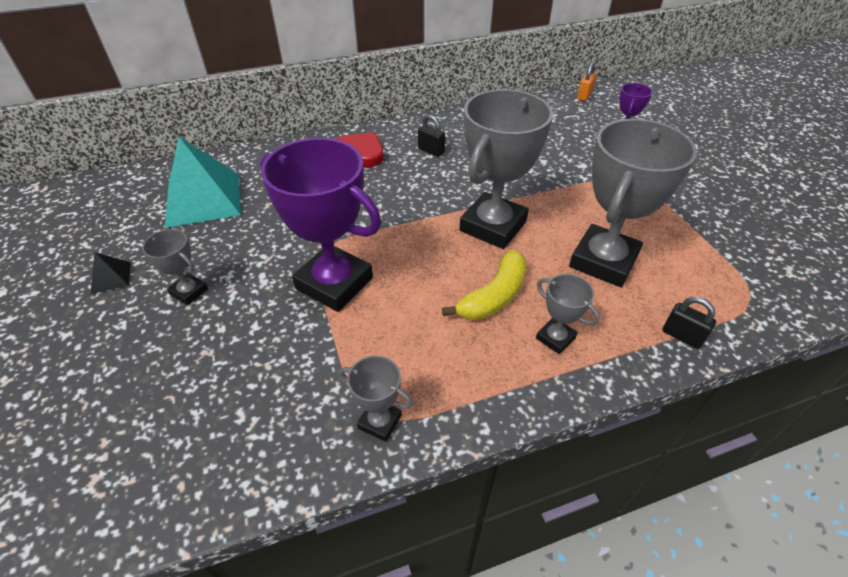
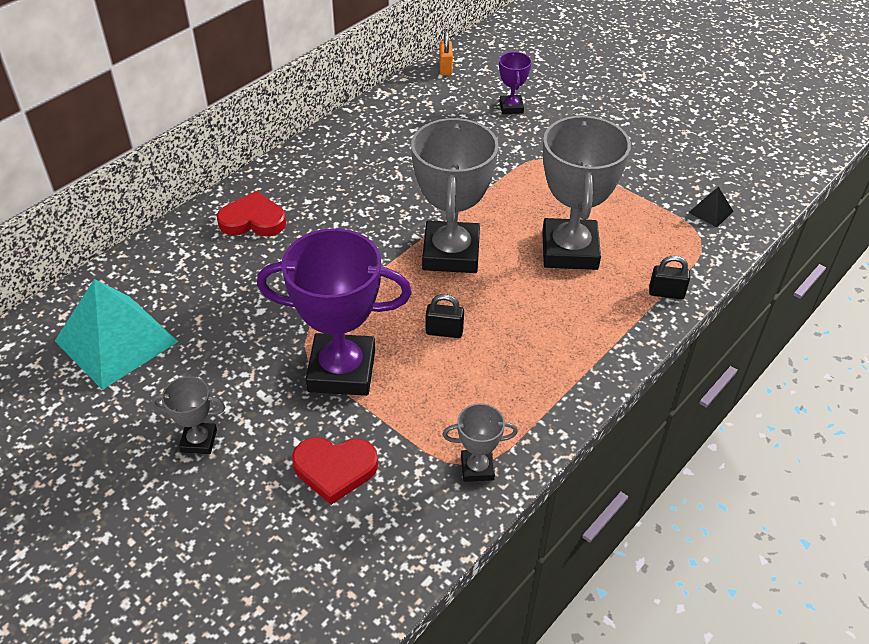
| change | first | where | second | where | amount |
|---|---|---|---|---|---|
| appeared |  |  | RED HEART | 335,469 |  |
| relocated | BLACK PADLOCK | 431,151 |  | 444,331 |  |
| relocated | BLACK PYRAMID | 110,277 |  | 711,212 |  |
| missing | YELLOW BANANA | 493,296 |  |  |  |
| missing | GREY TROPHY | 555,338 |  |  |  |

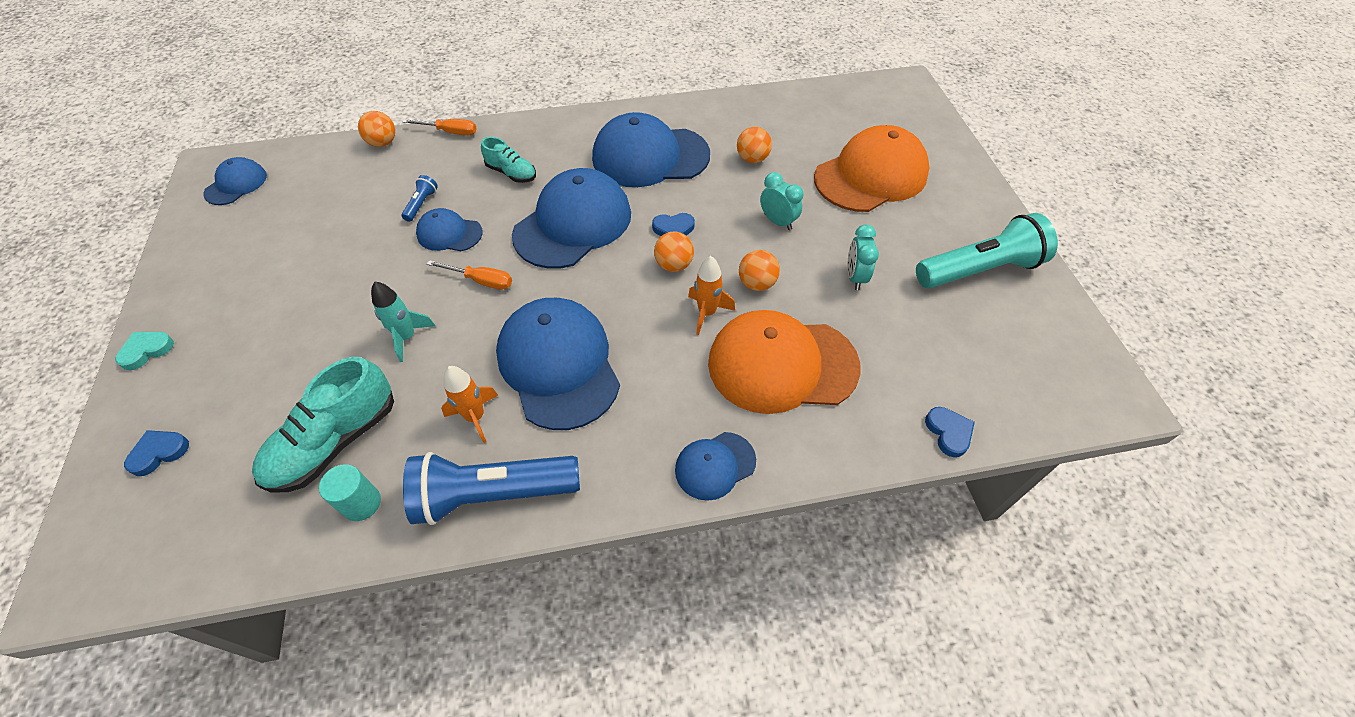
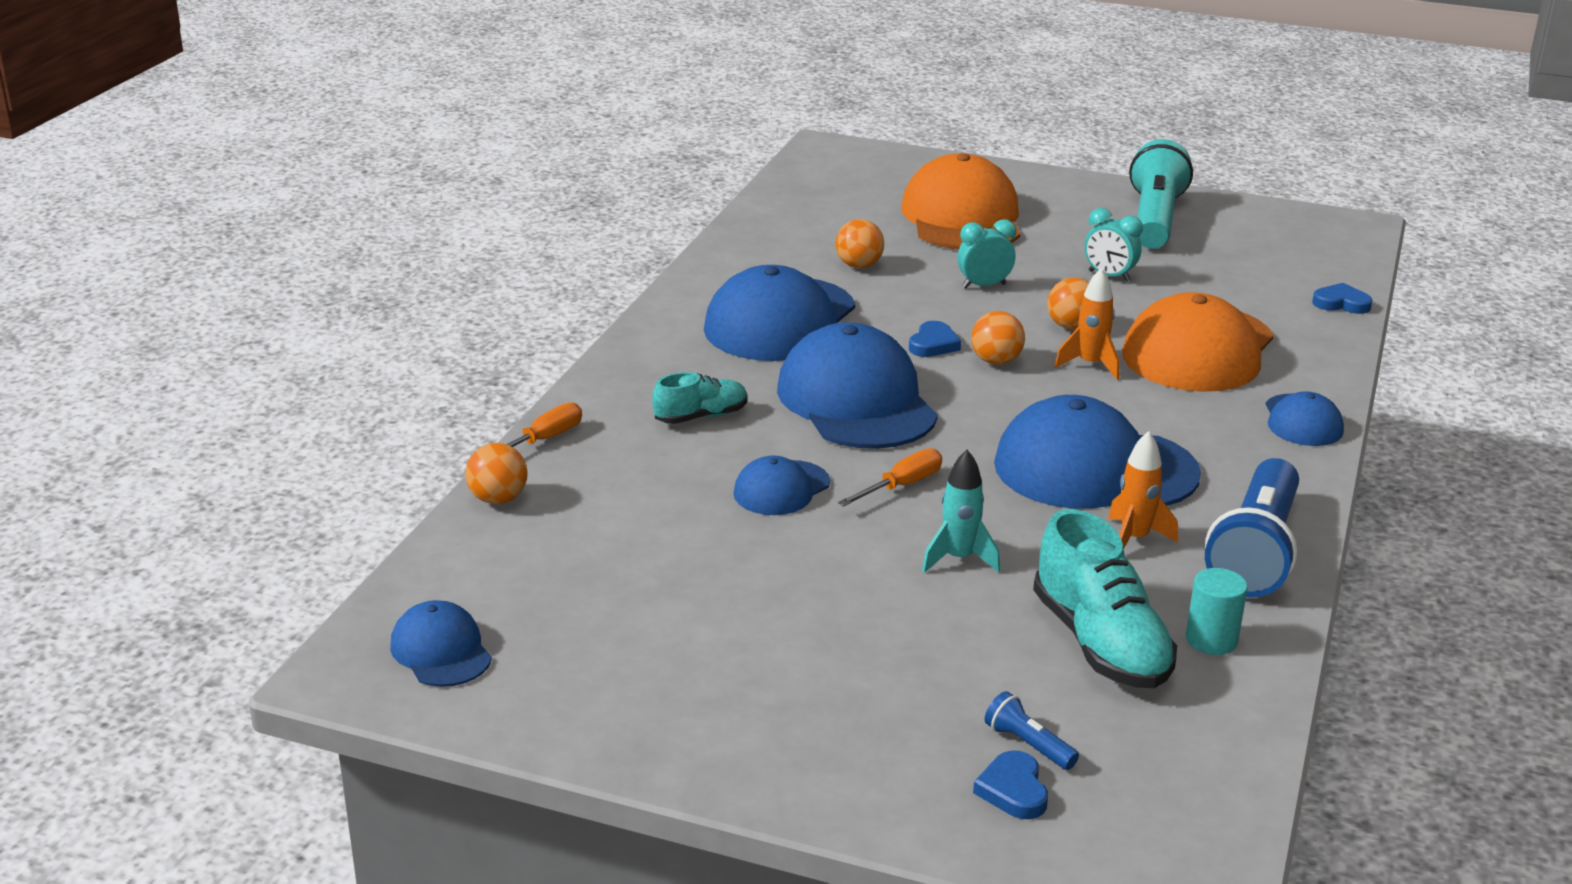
| change | first | where | second | where | amount |
|---|---|---|---|---|---|
| relocated | BLUE FLASHLIGHT | 421,204 |  | 1028,745 |  |
| missing | TURQUOISE HEART | 146,350 |  |  |  |

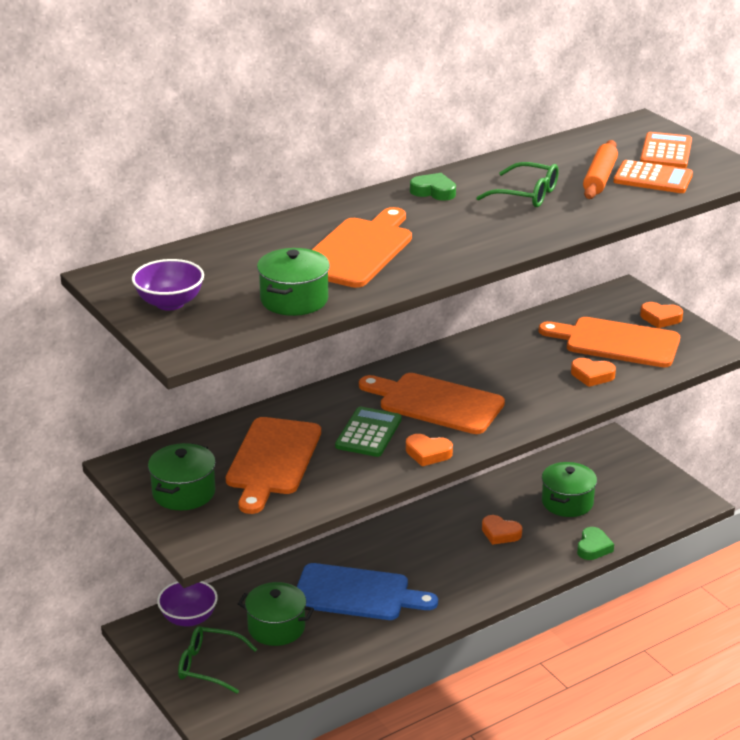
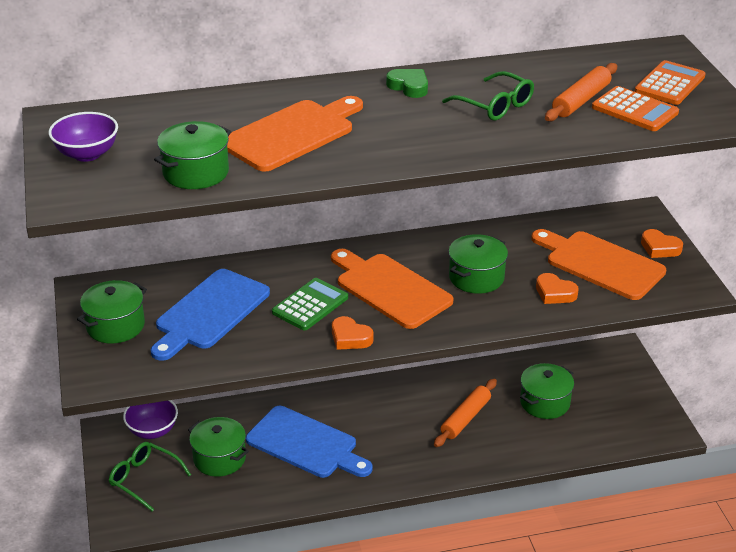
| change | first | where | second | where | amount |
|---|---|---|---|---|---|
| colour | ORANGE CUTTING BOARD | 272,460 | BLUE CUTTING BOARD | 210,312 |  |
| exchanged | ORANGE HEART | 500,533 | ORANGE ROLLING PIN | 465,418 |  |
| appeared |  |  | GREEN POT | 476,277 |  |
| missing | GREEN HEART | 593,547 |  |  |  |

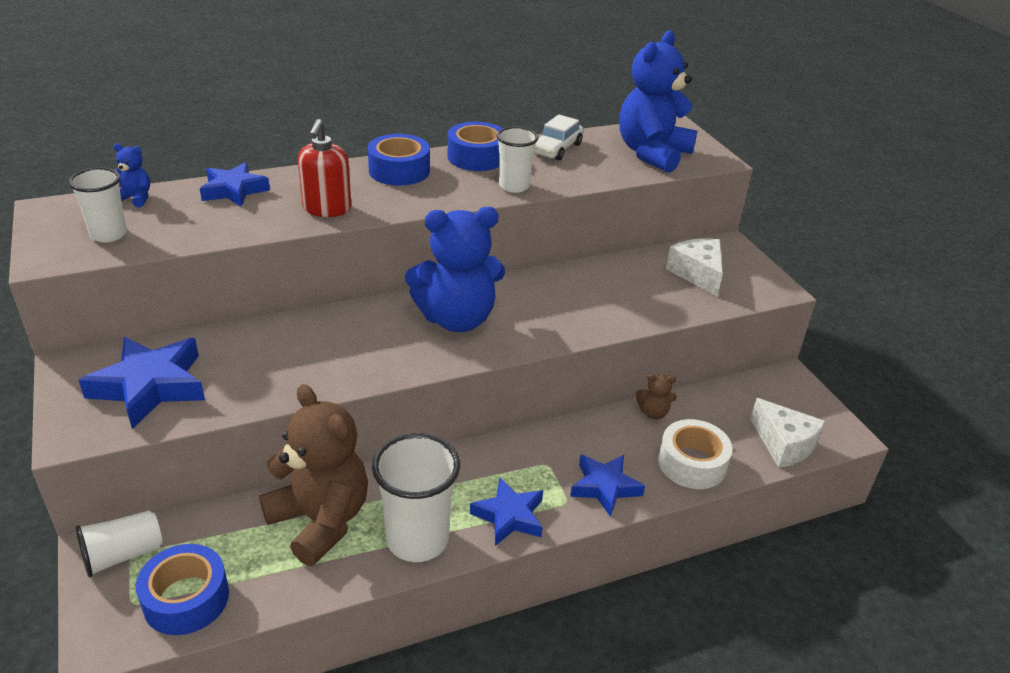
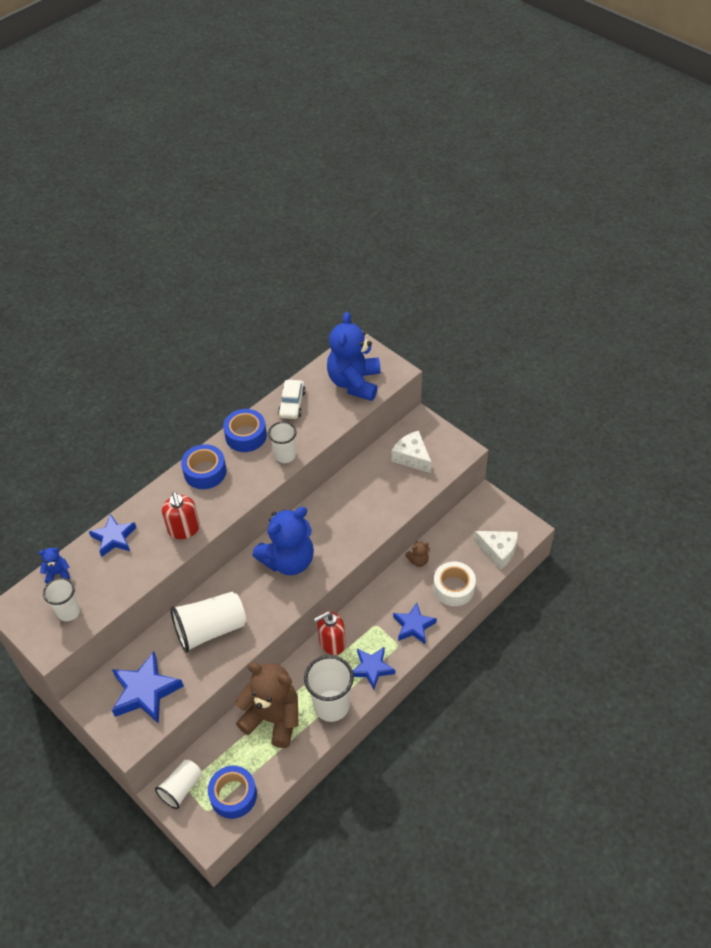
| change | first | where | second | where | amount |
|---|---|---|---|---|---|
| appeared |  |  | WHITE CUP | 210,629 |  |
| appeared |  |  | RED SOAP DISPENSER | 332,642 |  |

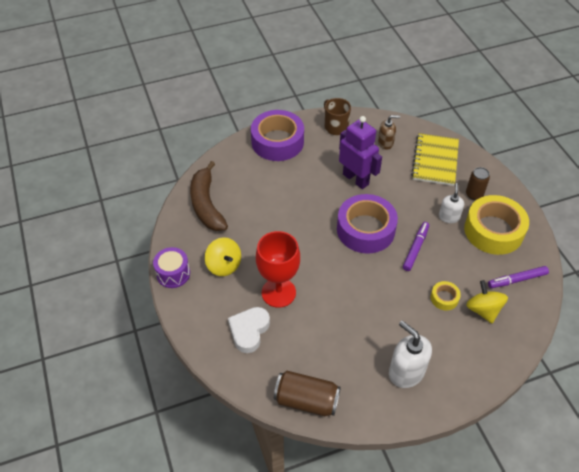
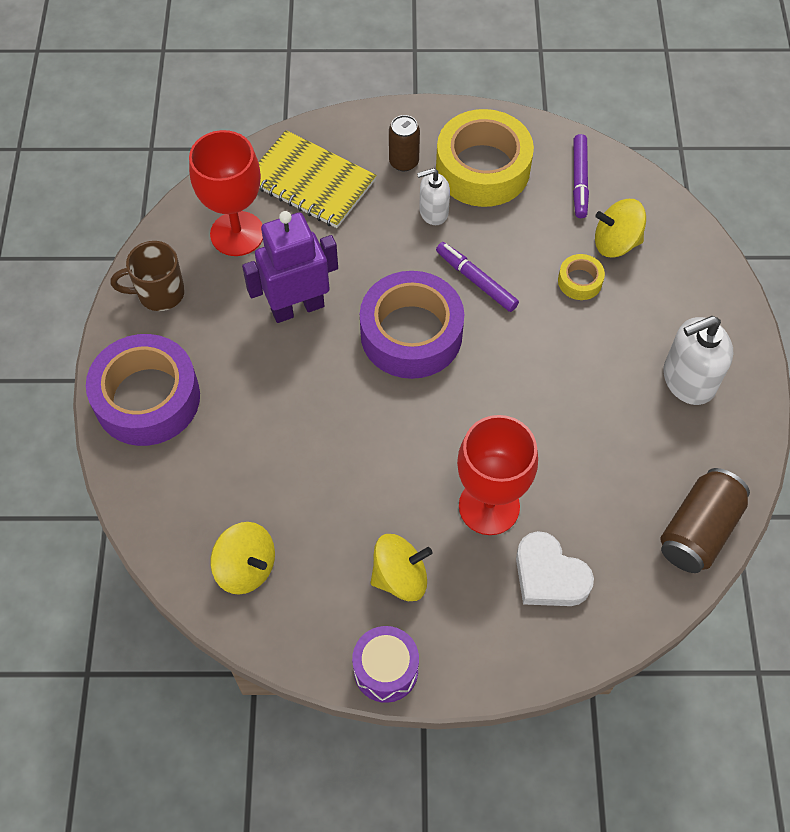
| change | first | where | second | where | amount |
|---|---|---|---|---|---|
| exchanged | BROWN SOAP DISPENSER | 385,143 | RED GOBLET | 237,234 |  |
| exchanged | BROWN BANANA | 206,204 | YELLOW SPINNING TOP | 246,567 |  |
| spun | WHITE SOAP DISPENSER | 449,217 |  | 433,212 | 45 degrees counterclockwise |

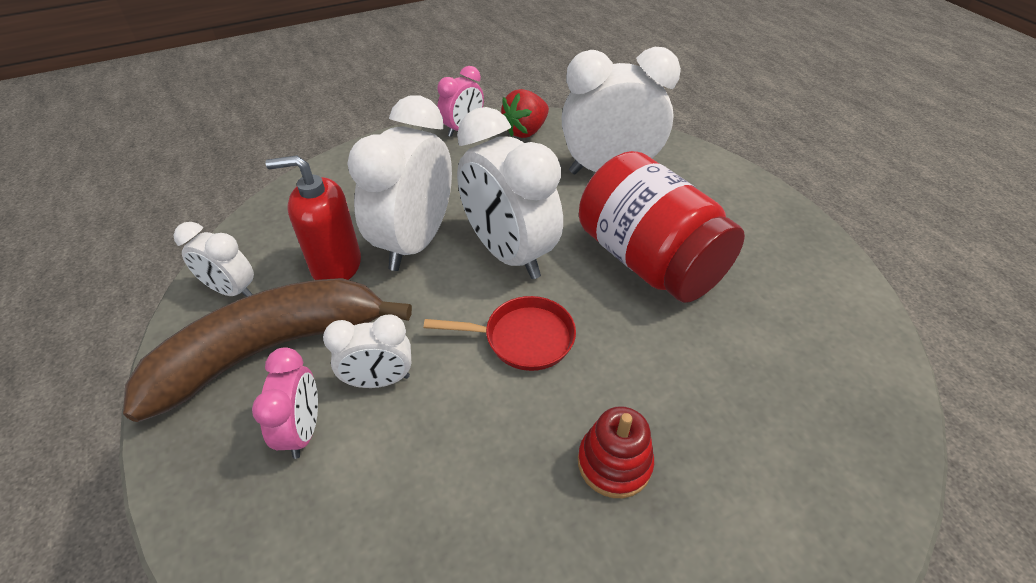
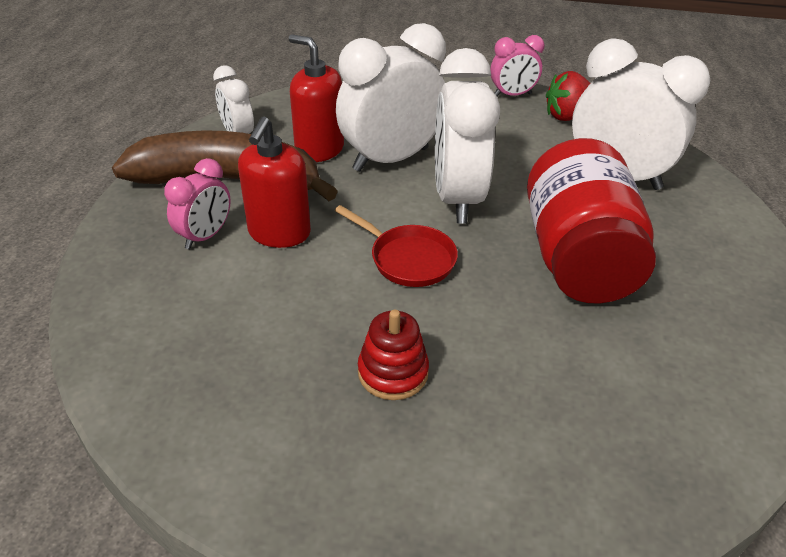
| change | first | where | second | where | amount |
|---|---|---|---|---|---|
| exchanged | WHITE CLOCK | 379,380 | RED SOAP DISPENSER | 279,233 |  |

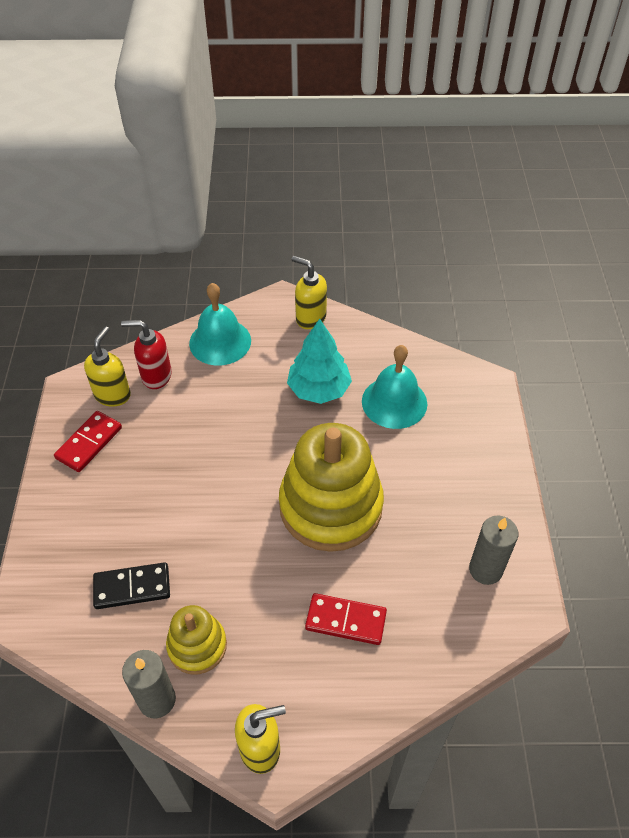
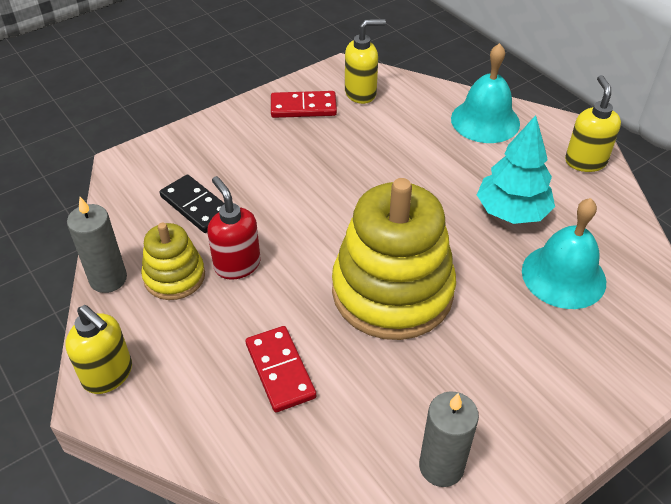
| change | first | where | second | where | amount |
|---|---|---|---|---|---|
| relocated | RED SOAP DISPENSER | 156,376 |  | 237,265 |  |

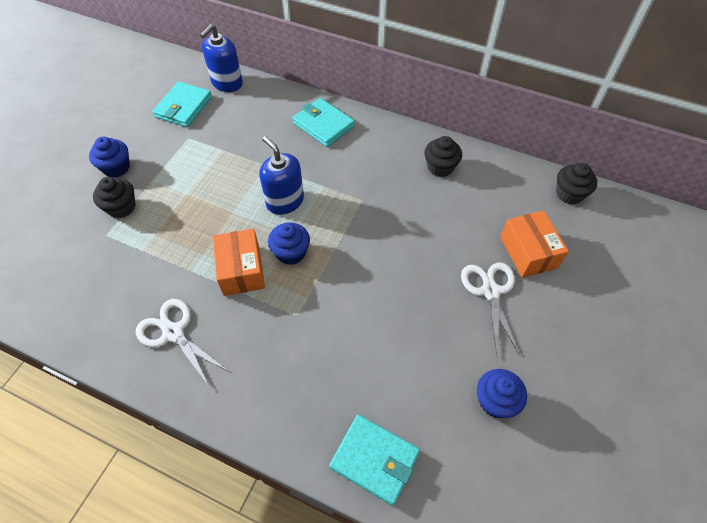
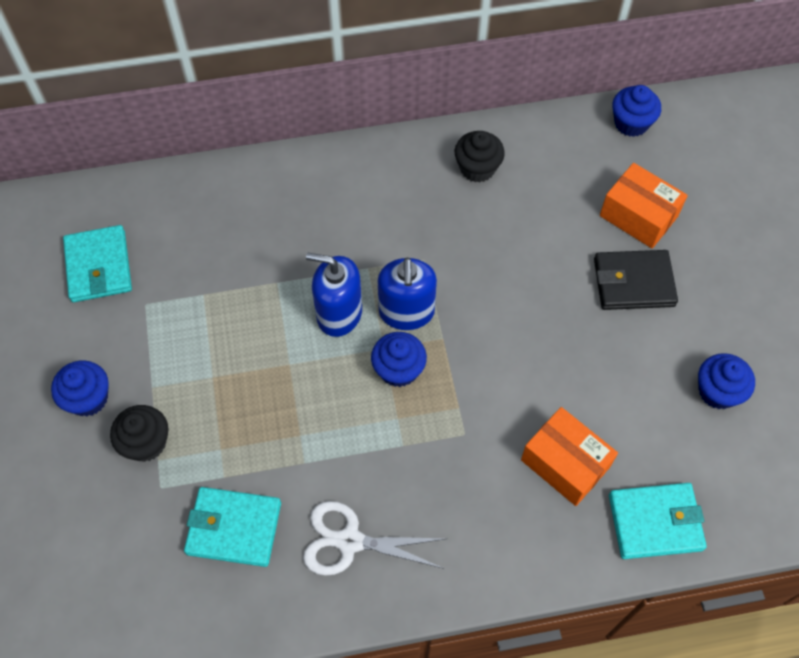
| change | first | where | second | where | amount |
|---|---|---|---|---|---|
| relocated | TURQUOISE WALLET | 323,125 |  | 234,528 |  |
| relocated | BLUE SOAP DISPENSER | 227,83 |  | 406,312 |  |
| relocated | ORANGE BOX | 241,270 |  | 565,463 |  |
| exchanged | WHITE SCISSORS | 490,291 | BLACK WALLET | 633,282 |  |
| colour | BLACK CUPCAKE | 569,194 | BLUE CUPCAKE | 631,123 |  |

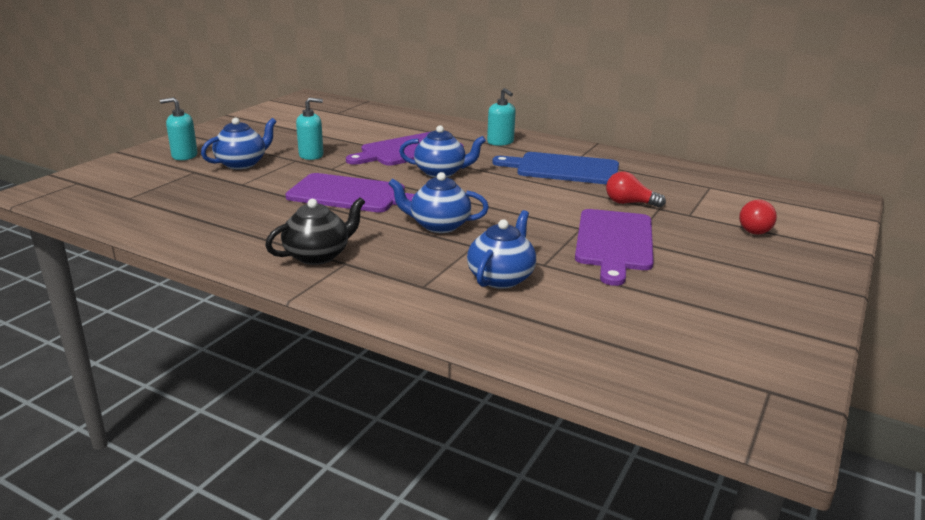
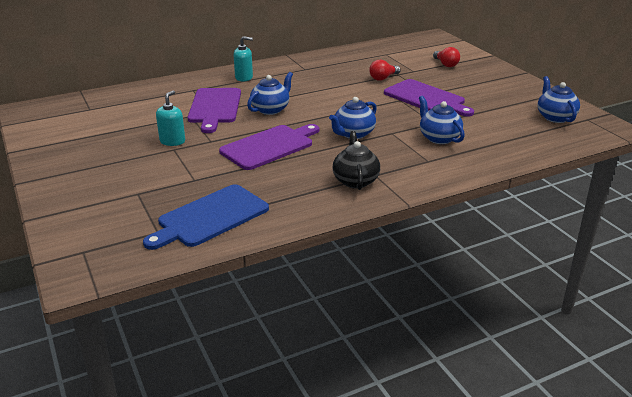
| change | first | where | second | where | amount |
|---|---|---|---|---|---|
| relocated | BLUE CUTTING BOARD | 563,169 |  | 210,217 |  |
| relocated | BLUE TEAPOT | 242,164 |  | 555,117 |  |
| missing | TURQUOISE SOAP DISPENSER | 184,156 |  |  |  |

